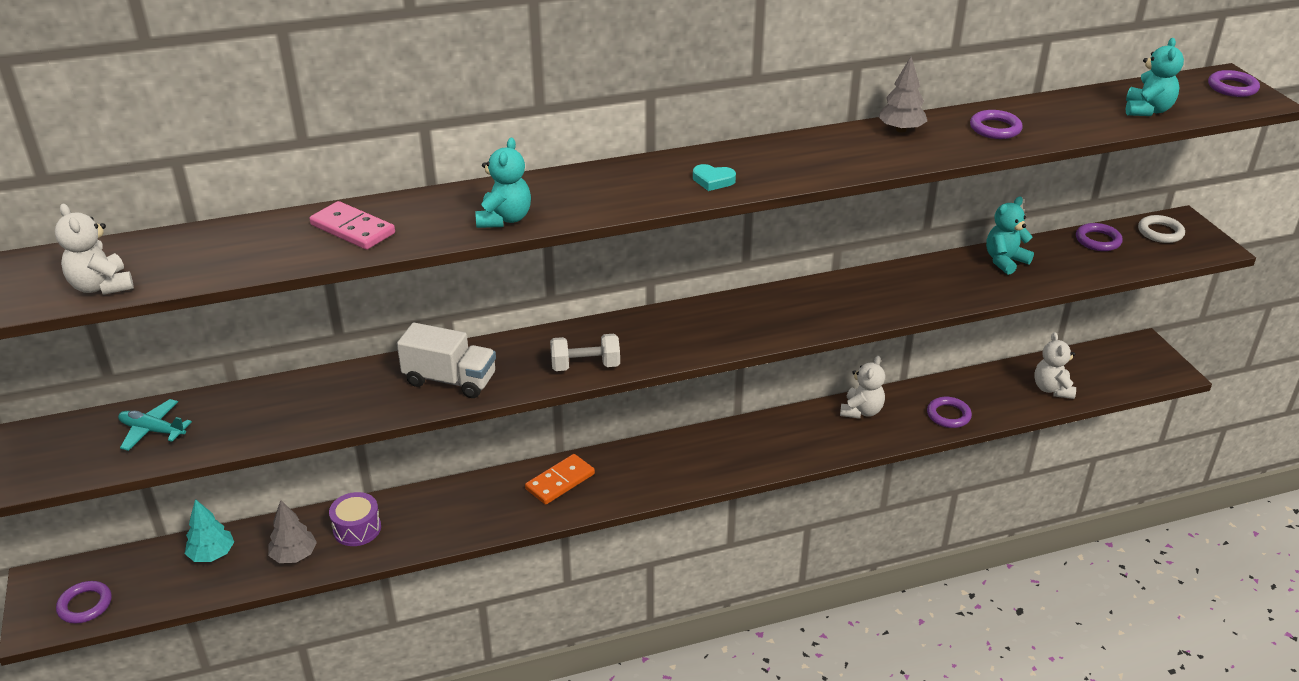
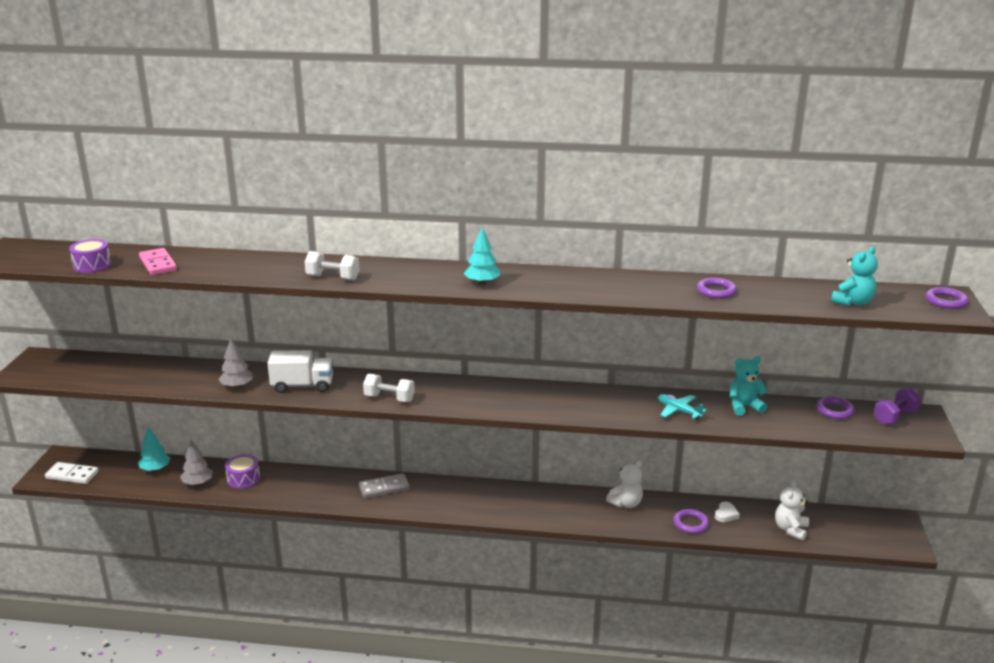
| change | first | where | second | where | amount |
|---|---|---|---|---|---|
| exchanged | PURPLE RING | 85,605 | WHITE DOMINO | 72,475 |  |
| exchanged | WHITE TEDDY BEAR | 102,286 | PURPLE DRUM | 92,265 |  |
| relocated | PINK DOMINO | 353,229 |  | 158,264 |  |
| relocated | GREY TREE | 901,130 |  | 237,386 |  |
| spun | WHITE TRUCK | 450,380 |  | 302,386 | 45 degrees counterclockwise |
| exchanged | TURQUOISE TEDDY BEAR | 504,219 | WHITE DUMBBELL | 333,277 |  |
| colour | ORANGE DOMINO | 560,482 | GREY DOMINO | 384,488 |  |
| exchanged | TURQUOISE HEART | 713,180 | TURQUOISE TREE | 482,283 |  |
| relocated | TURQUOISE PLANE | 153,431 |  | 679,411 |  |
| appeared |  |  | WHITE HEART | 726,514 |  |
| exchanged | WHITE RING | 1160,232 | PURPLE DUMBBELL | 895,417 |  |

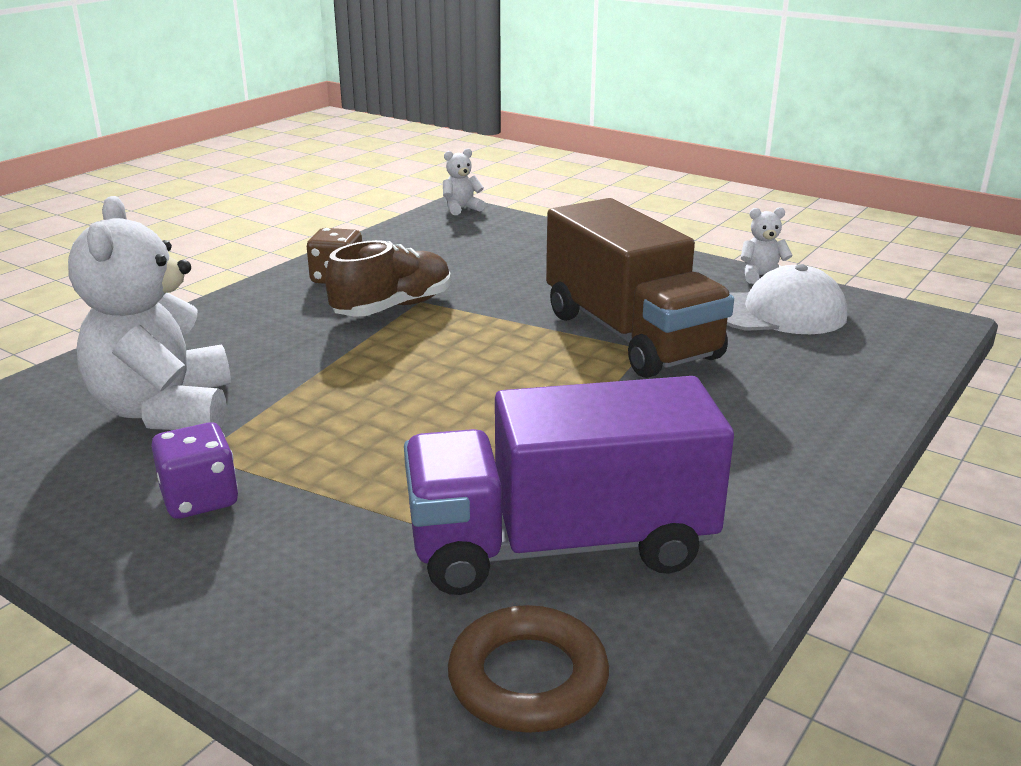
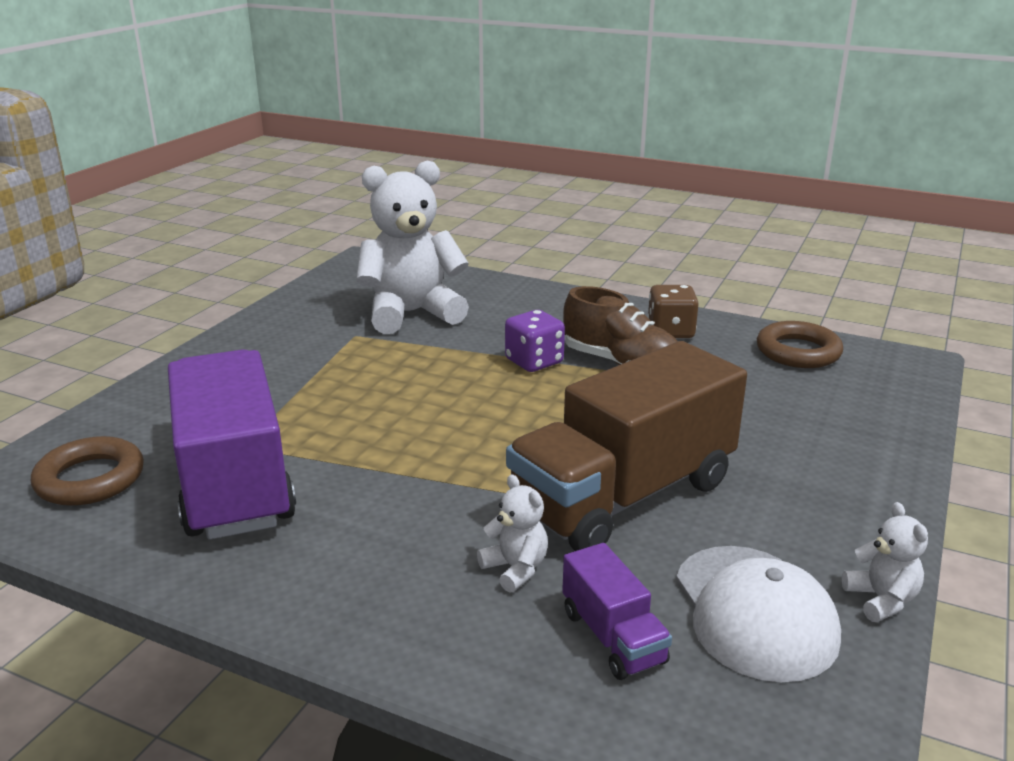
| change | first | where | second | where | amount |
|---|---|---|---|---|---|
| relocated | WHITE TEDDY BEAR | 461,209 |  | 515,569 |  |
| relocated | PURPLE DICE | 200,499 |  | 534,361 |  |
| appeared |  |  | PURPLE TRUCK | 613,637 |  |
| appeared |  |  | BROWN RING | 798,352 |  |

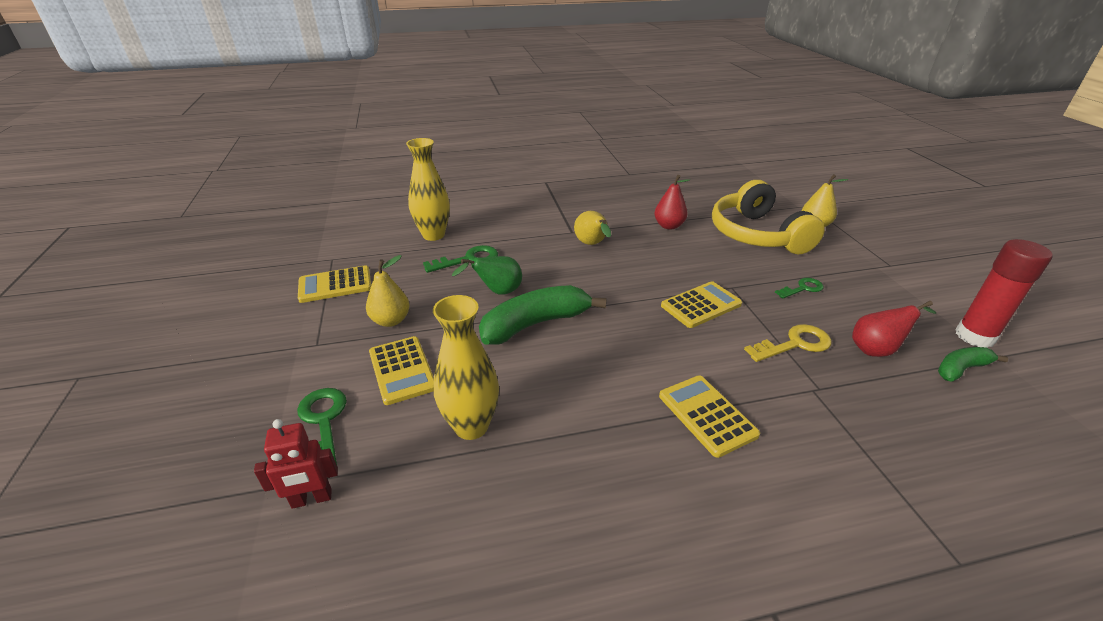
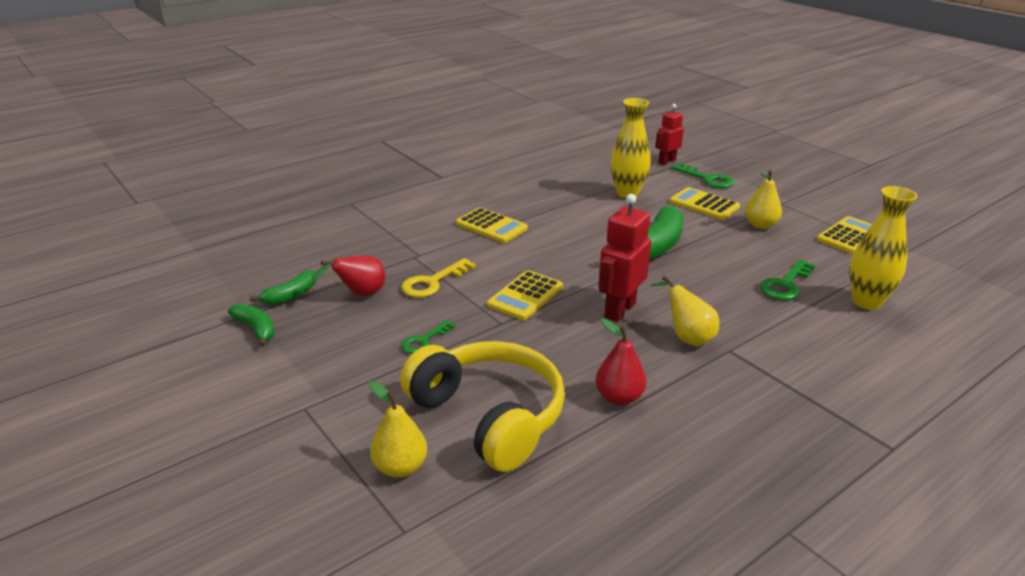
| change | first | where | second | where | amount |
|---|---|---|---|---|---|
| exchanged | RED GLUE STICK | 974,336 | GREEN BANANA | 256,329 |  |
| appeared |  |  | RED ROBOT | 619,310 |  |
| missing | GREEN PEAR | 497,292 |  |  |  |

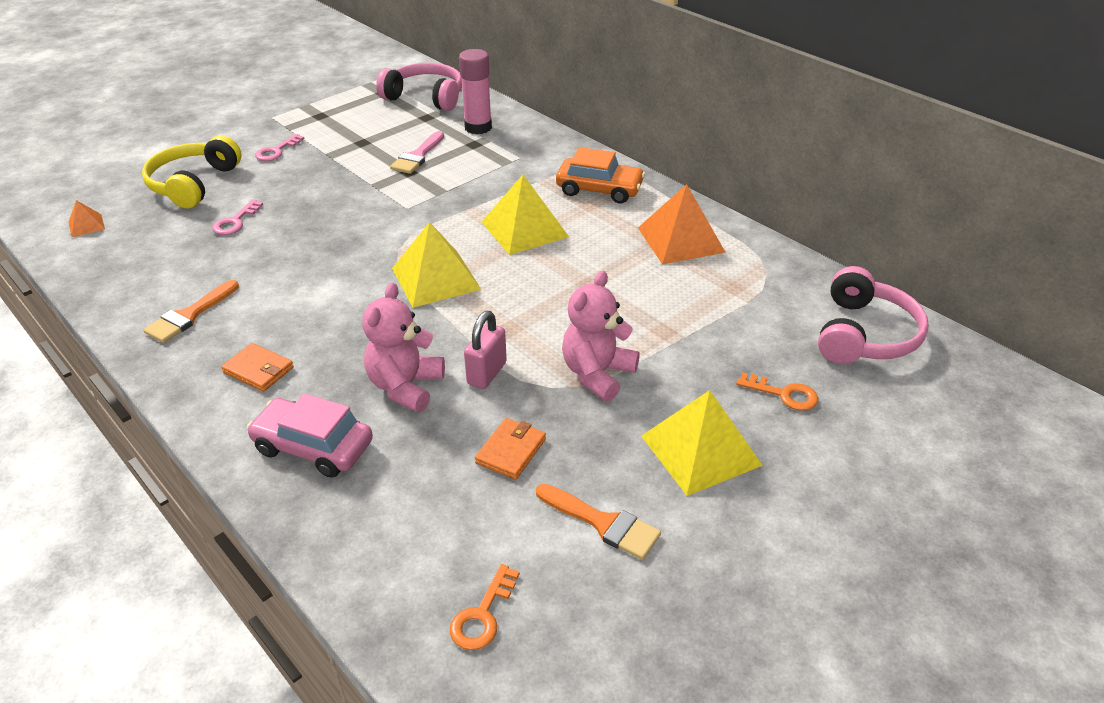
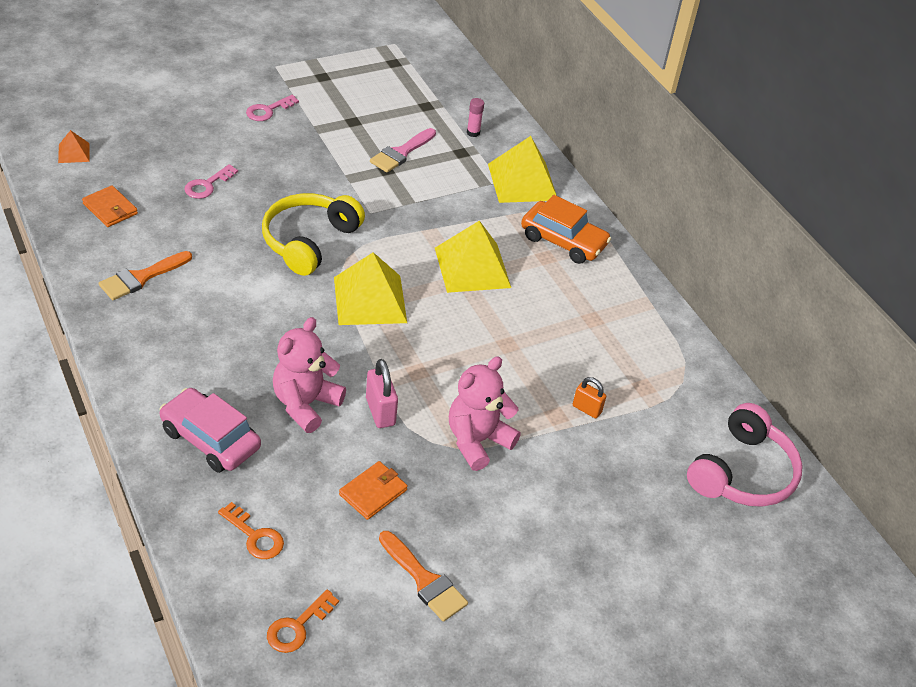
| change | first | where | second | where | amount |
|---|---|---|---|---|---|
| relocated | ORANGE WALLET | 258,370 |  | 110,209 |  |
| relocated | ORANGE KEY | 784,394 |  | 255,536 |  |
| relocated | YELLOW HEADPHONES | 193,184 |  | 309,241 |  |
| spun | PINK PADLOCK | 487,373 |  | 380,411 | 60 degrees counterclockwise |
| size | PINK GLUE STICK | 478,127 |  | 473,133 | x0.48 |
| relocated | YELLOW PYRAMID | 701,450 |  | 522,182 |  |
| appeared |  |  | ORANGE PADLOCK | 586,409 |  |
| missing | PINK HEADPHONES | 425,97 |  |  |  |
| missing | ORANGE PYRAMID | 680,239 |  |  |  |

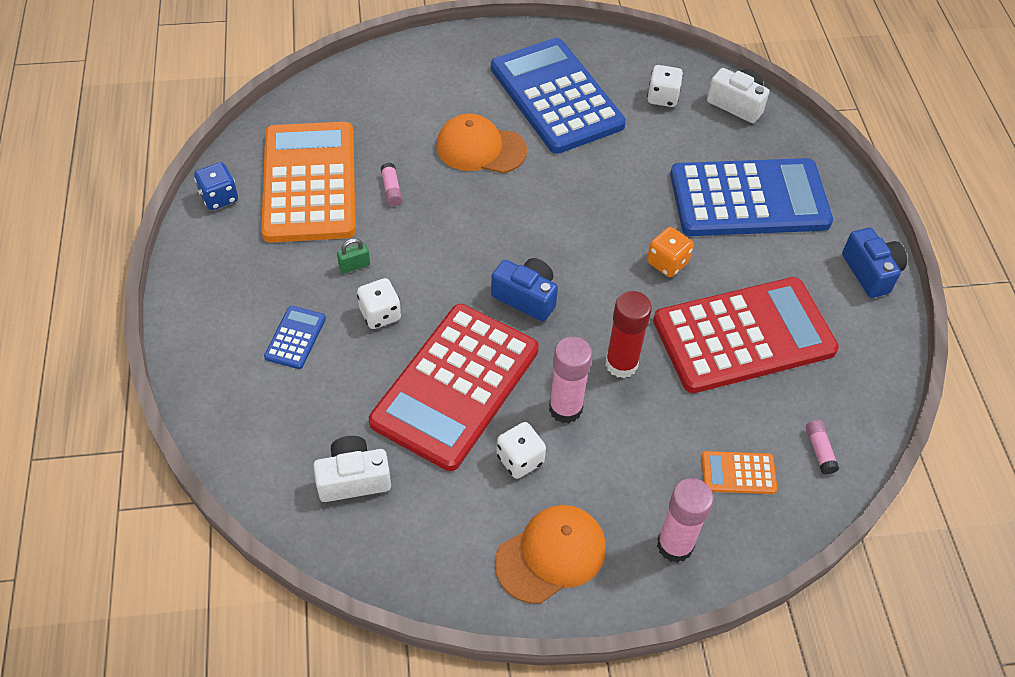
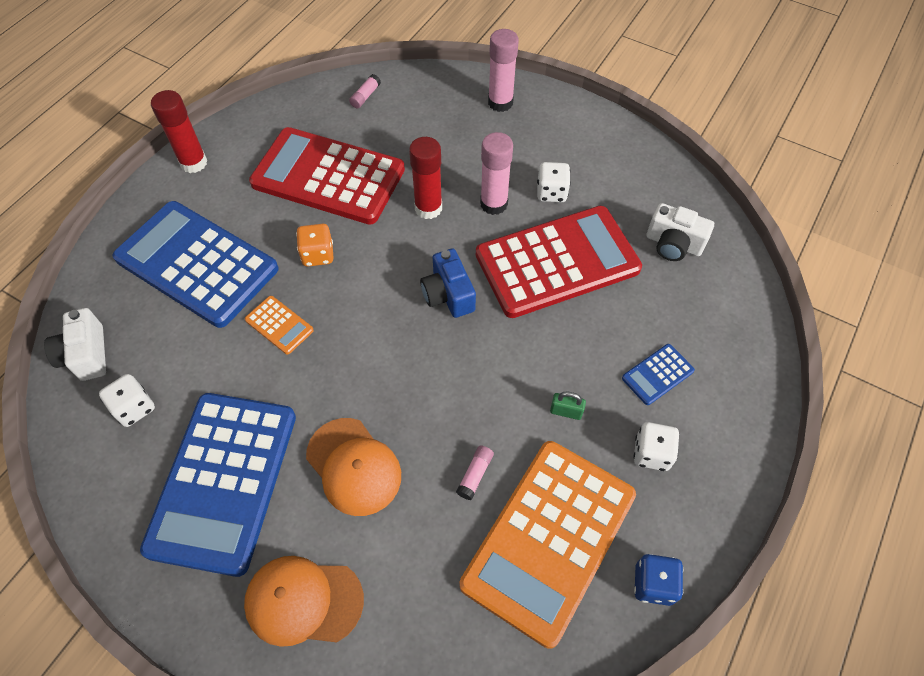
| change | first | where | second | where | amount |
|---|---|---|---|---|---|
| exchanged | BLUE CAMERA | 870,272 | RED GLUE STICK | 194,163 |  |
| relocated | ORANGE CAP | 551,555 |  | 303,601 |  |
| relocated | ORANGE CALCULATOR | 738,473 |  | 279,325 |  |
| relocated | WHITE DICE | 380,314 |  | 651,453 |  |

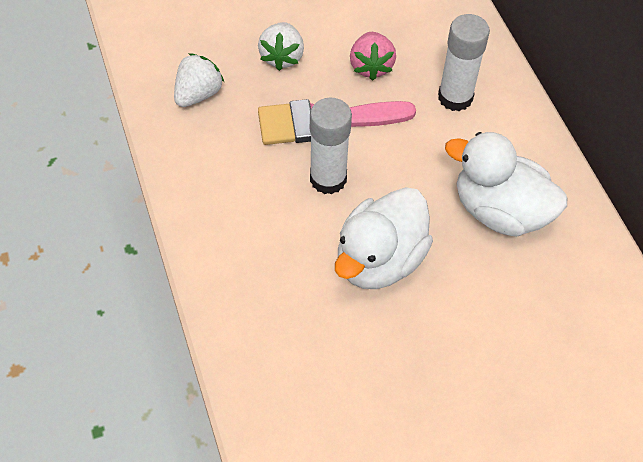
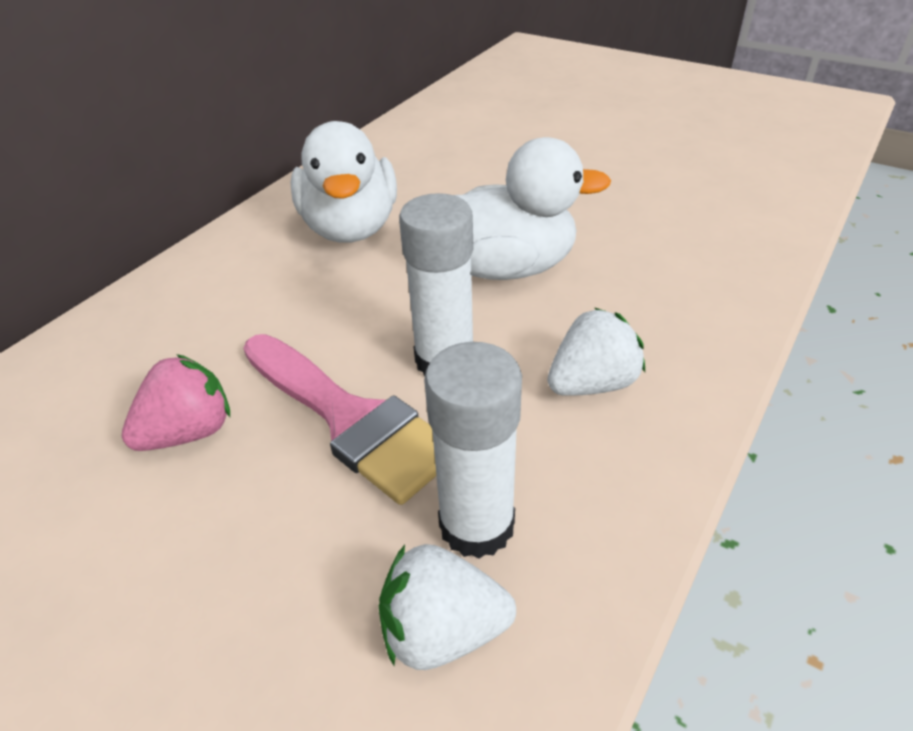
| change | first | where | second | where | amount |
|---|---|---|---|---|---|
| relocated | WHITE GLUE STICK | 455,97 |  | 476,525 |  |
| relocated | WHITE STRAWBERRY | 282,57 |  | 592,383 |  |

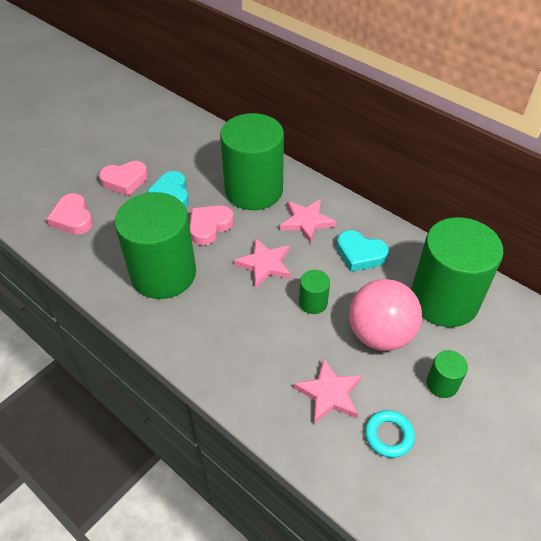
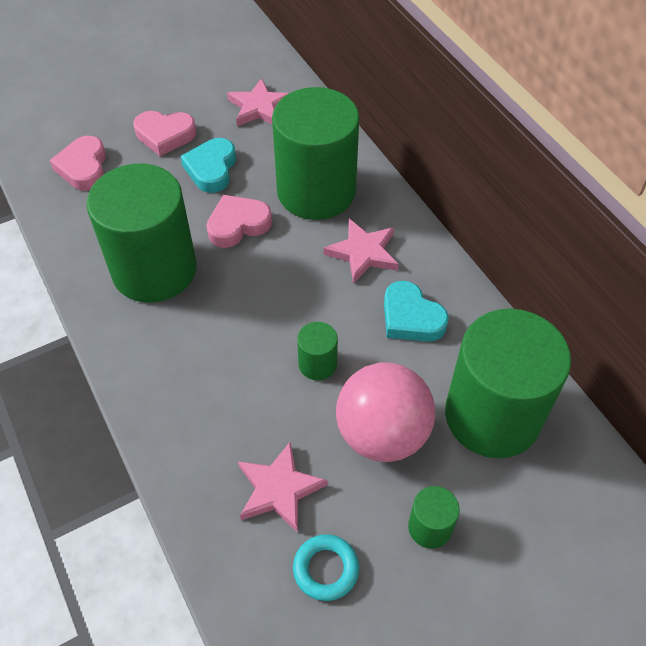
| change | first | where | second | where | amount |
|---|---|---|---|---|---|
| relocated | PINK STAR | 265,264 |  | 259,107 |  |

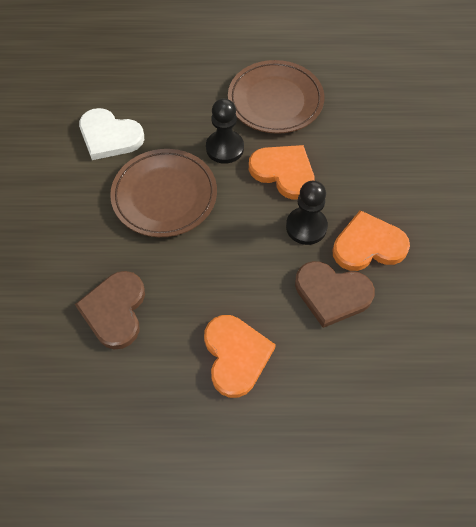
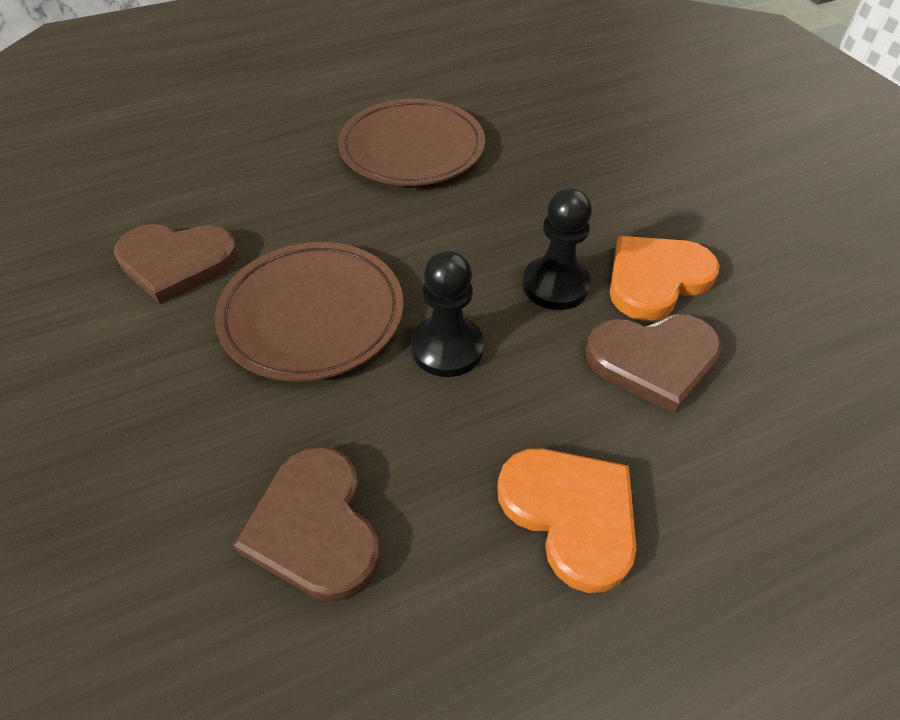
| change | first | where | second | where | amount |
|---|---|---|---|---|---|
| colour | WHITE HEART | 109,136 | BROWN HEART | 177,263 |  |
| relocated | BLACK PAWN | 225,148 |  | 447,348 |  |
| missing | ORANGE HEART | 283,172 |  |  |  |

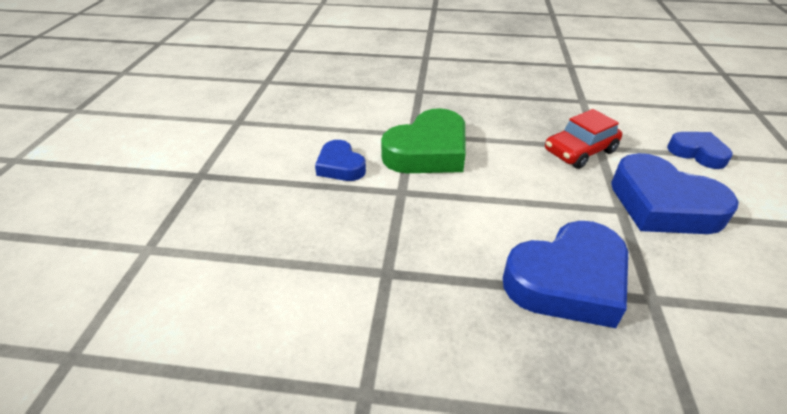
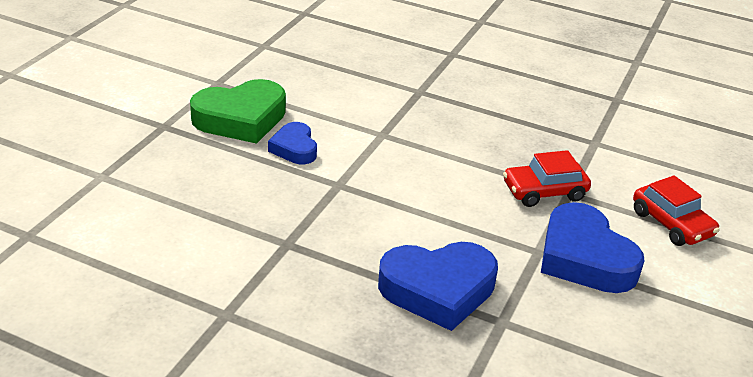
| change | first | where | second | where | amount |
|---|---|---|---|---|---|
| relocated | GREEN HEART | 428,151 |  | 241,119 |  |
| exchanged | BLUE HEART | 697,153 | RED CAR | 671,224 |  |

